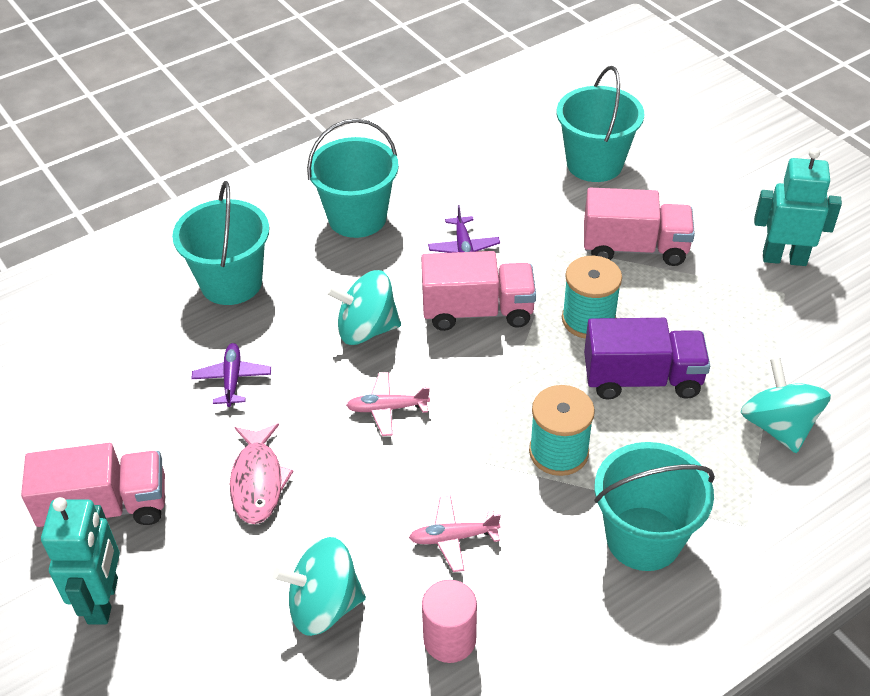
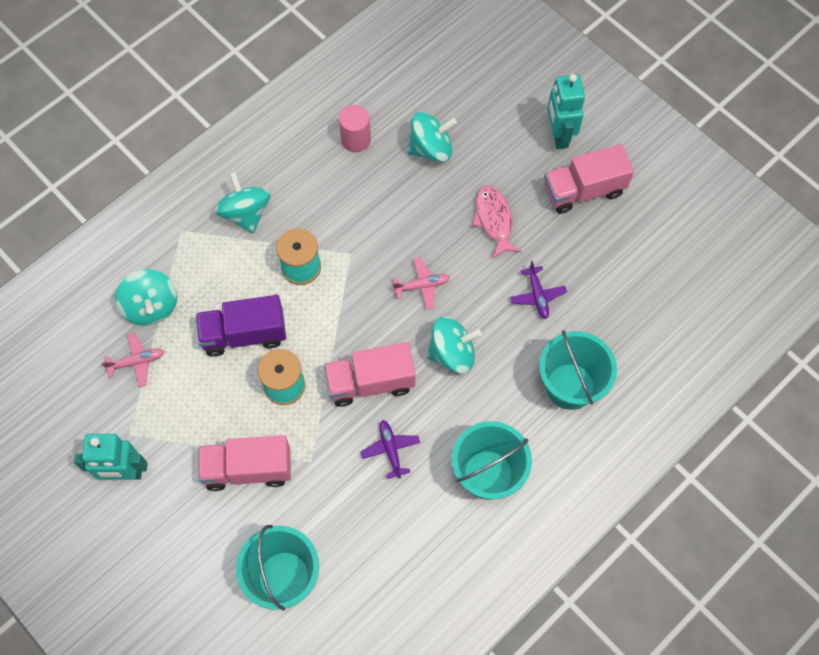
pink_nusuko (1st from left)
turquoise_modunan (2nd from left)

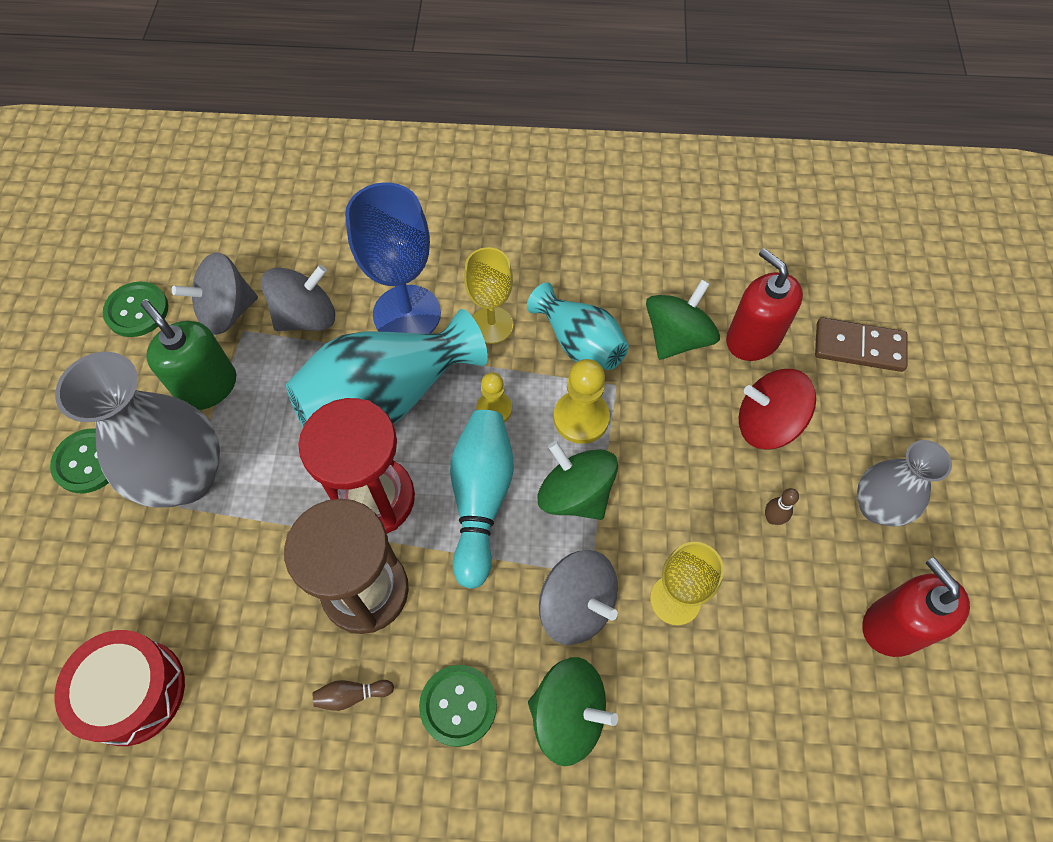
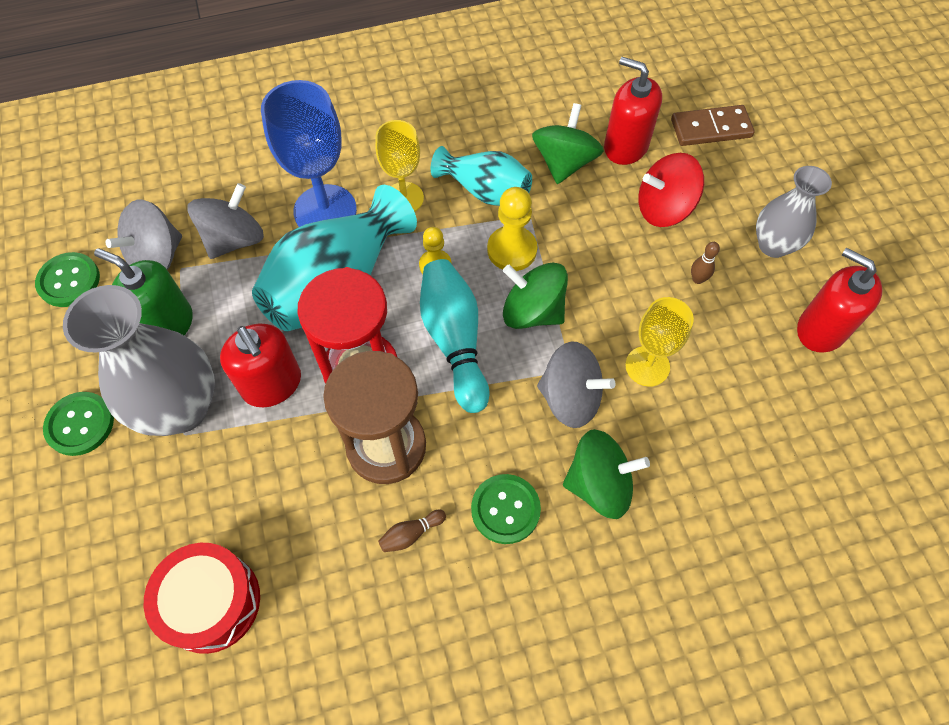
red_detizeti (1st from left)

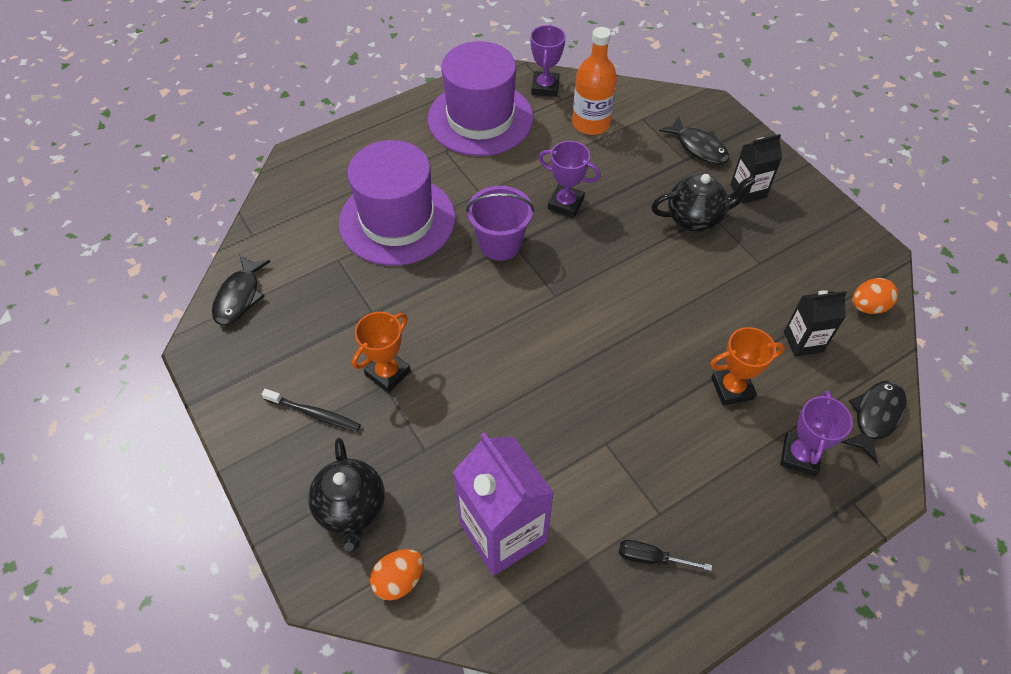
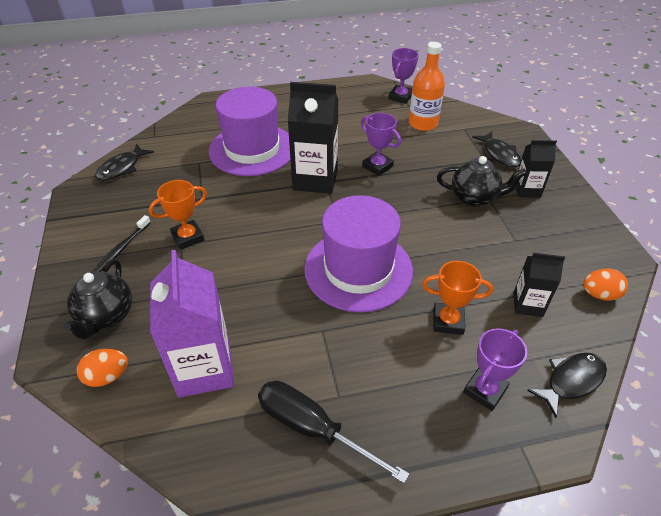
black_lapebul
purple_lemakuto (2nd from left)
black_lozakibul (1st from left)
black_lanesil

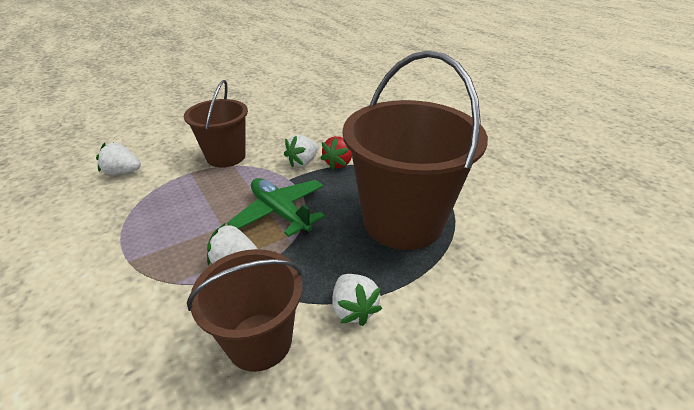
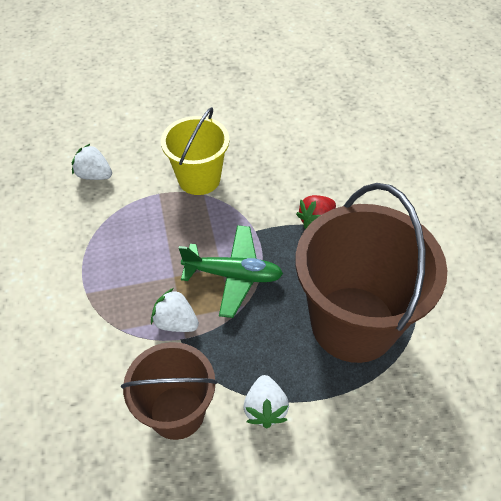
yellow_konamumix
green_nusuko
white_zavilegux (3rd from left in the first image)

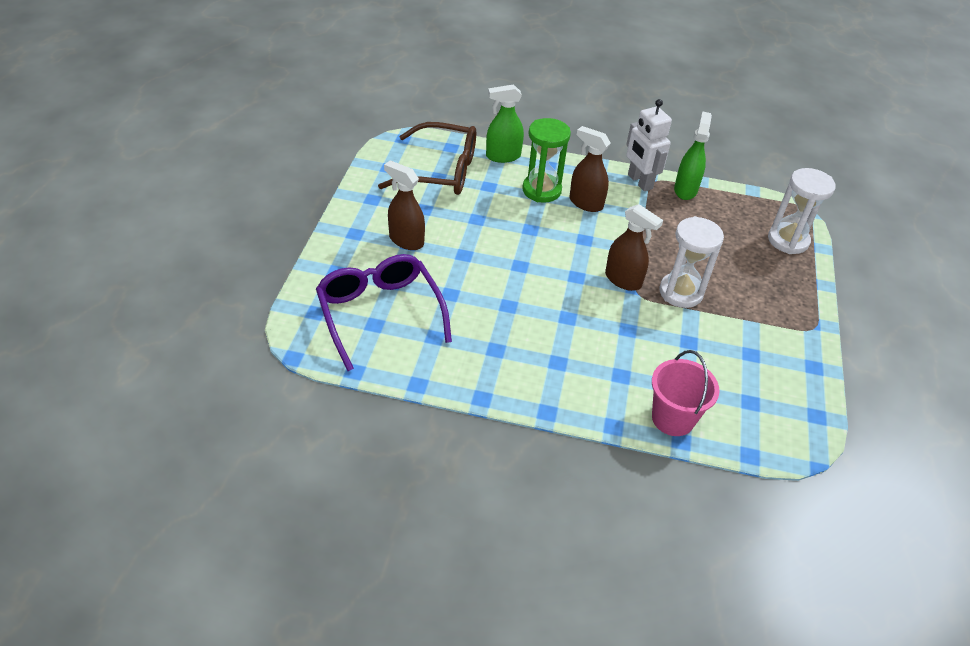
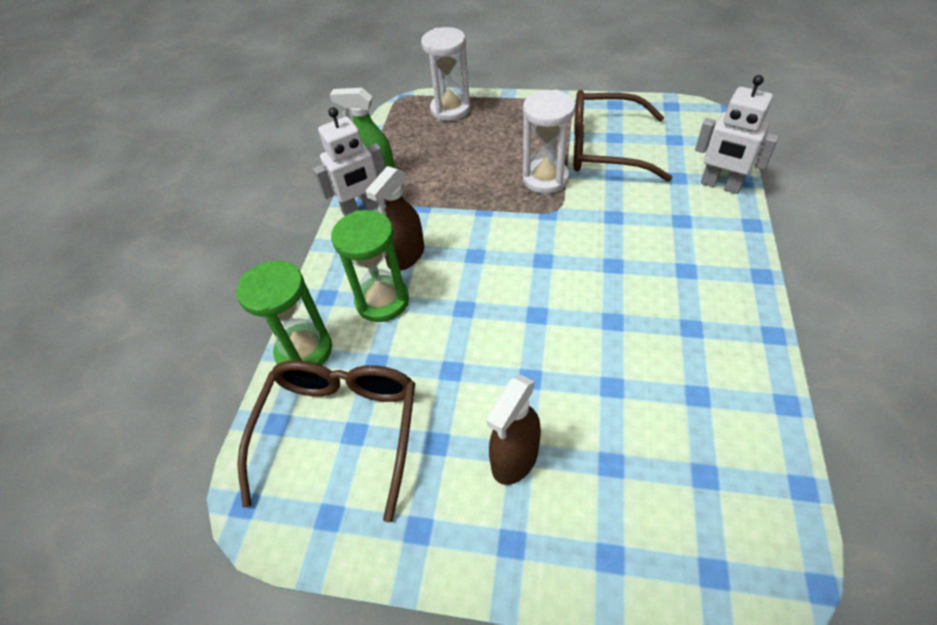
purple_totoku
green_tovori (1st from left)
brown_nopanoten (3rd from left in the first image)
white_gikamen (2nd from left)
brown_totoku (2nd from left)

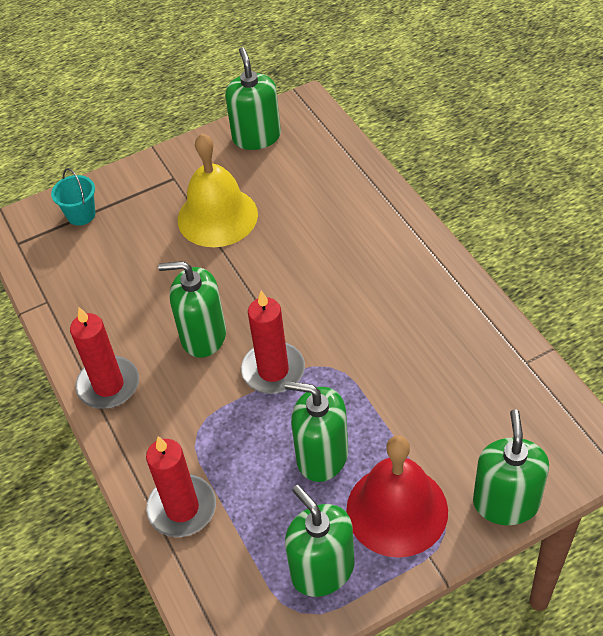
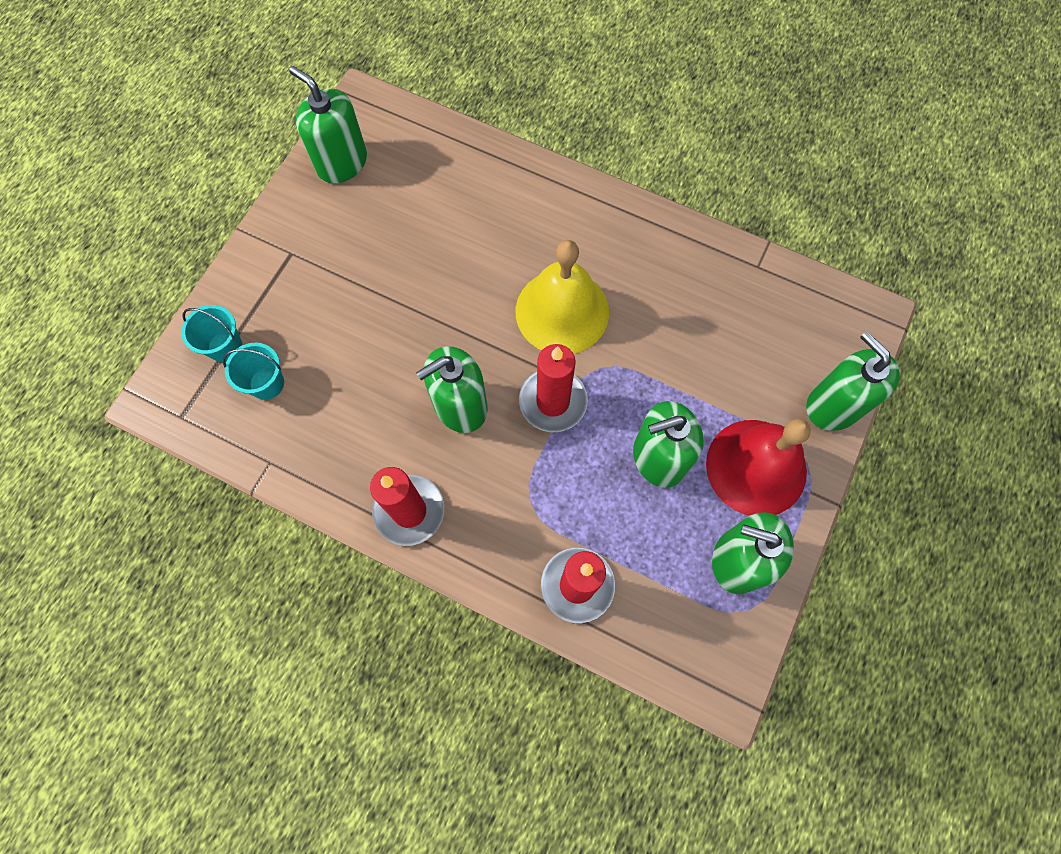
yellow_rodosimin
turquoise_konamumix (2nd from left)

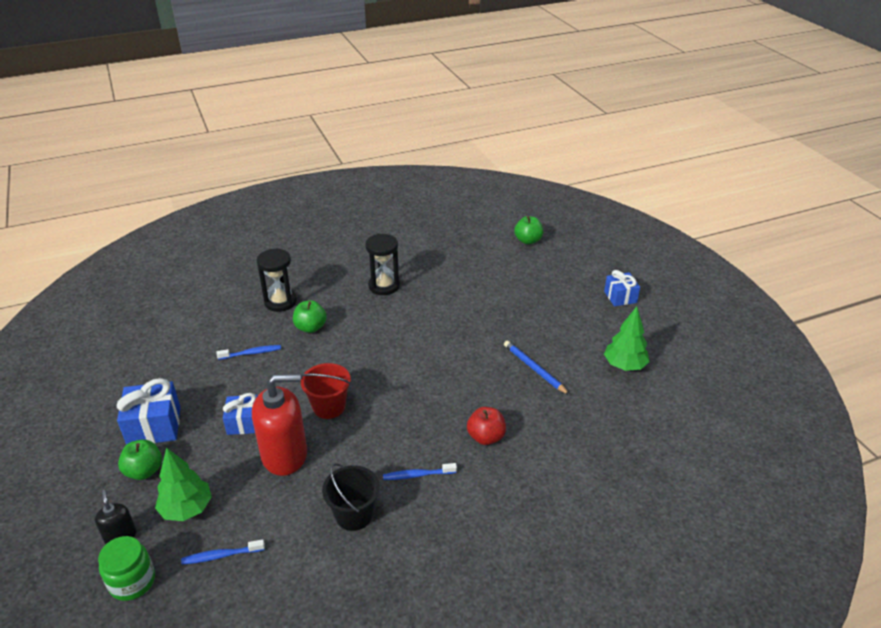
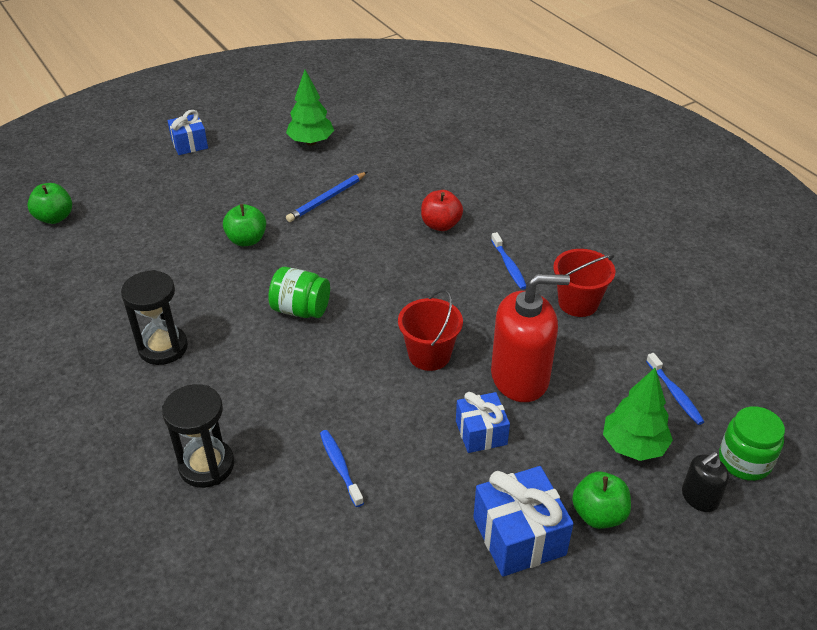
red_detizeti
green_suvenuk (2nd from left)
red_konamumix (2nd from left)
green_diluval (1st from left)

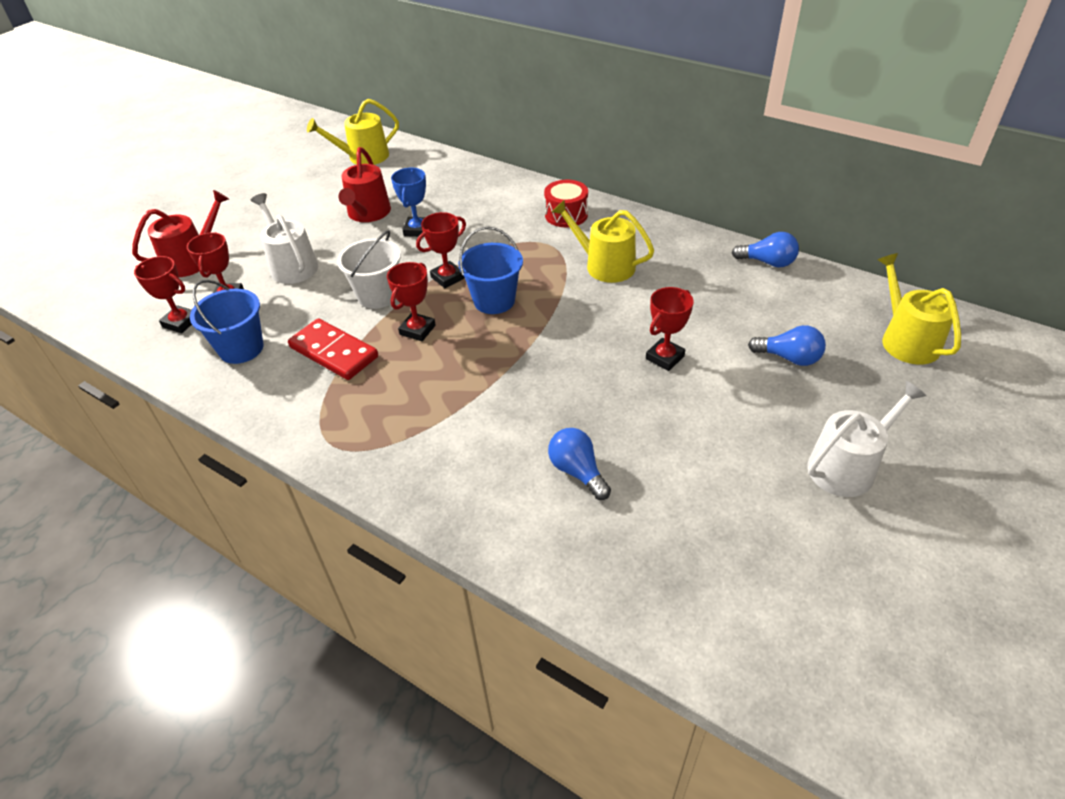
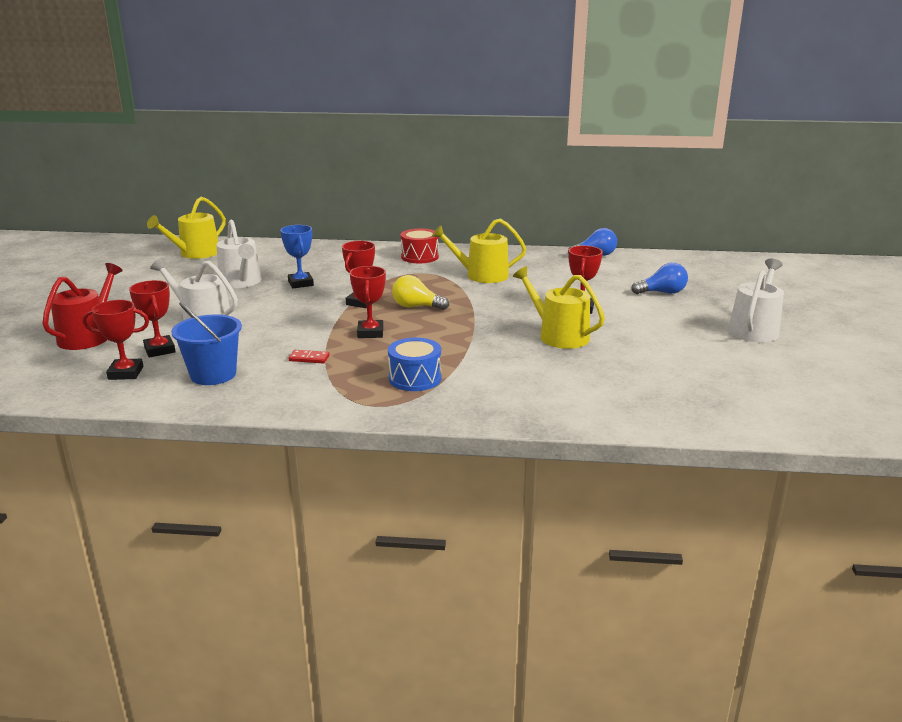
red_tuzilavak
white_konamumix
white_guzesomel (2nd from left)
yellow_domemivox
blue_domemivox (1st from left in the first image)
yellow_guzesomel (3rd from left)
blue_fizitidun

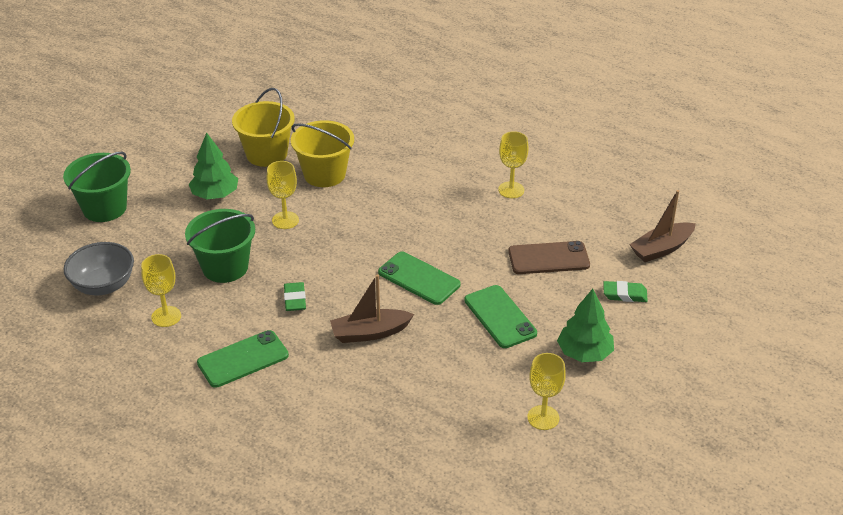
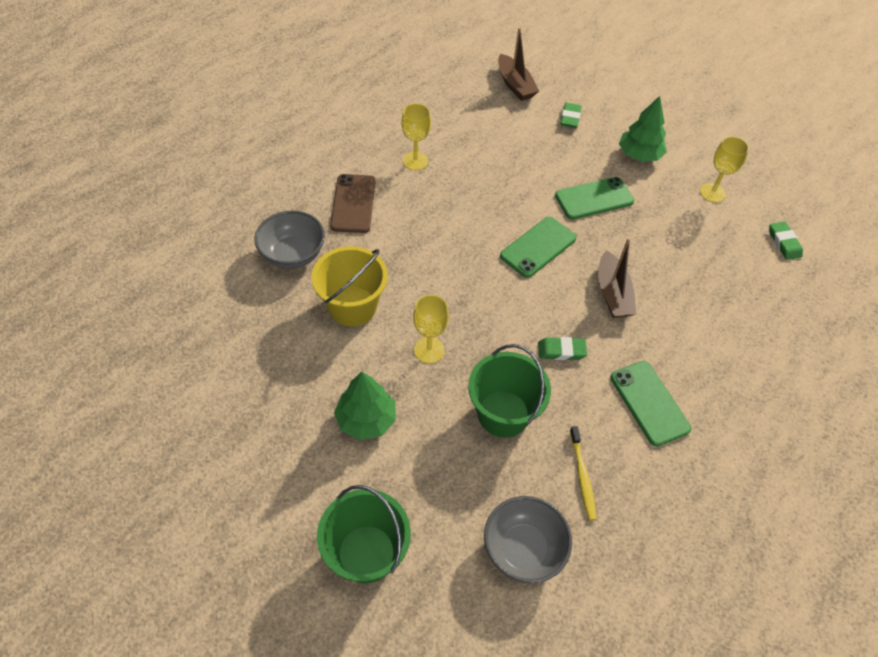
yellow_lapebul
yellow_konamumix (1st from left in the first image)
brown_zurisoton
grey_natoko (1st from left)
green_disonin (3rd from left)

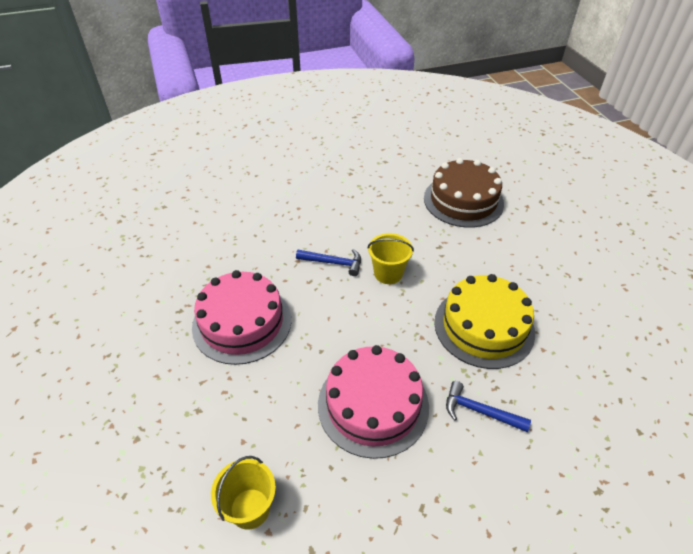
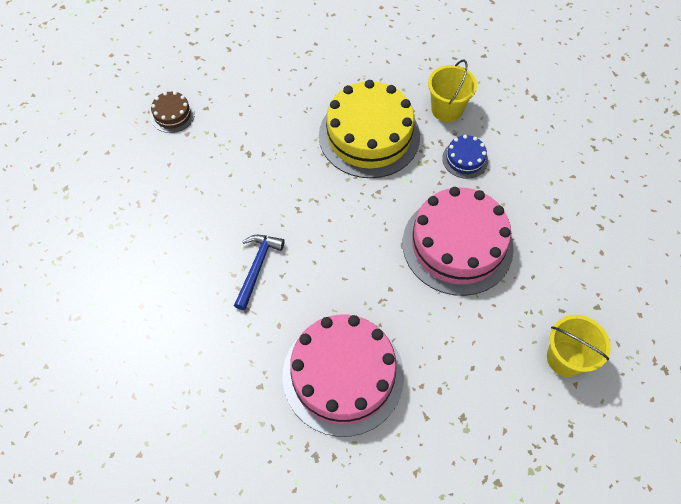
yellow_konamumix (1st from left)
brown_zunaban
blue_zunaban

